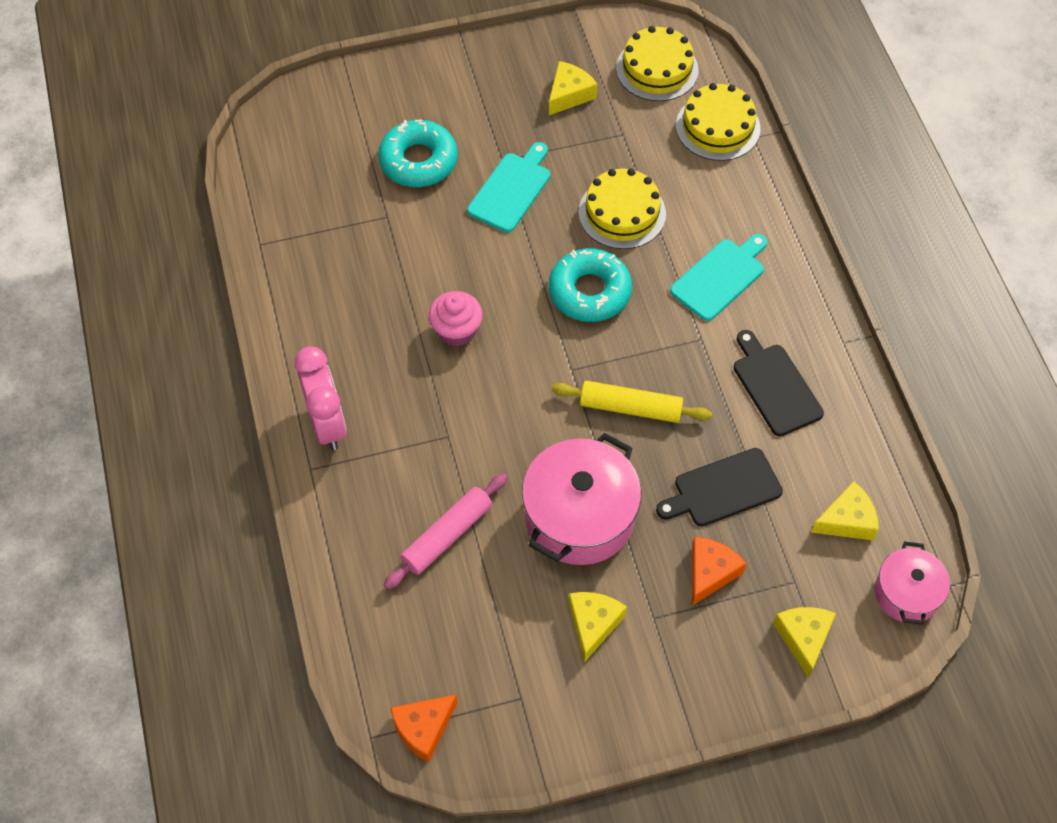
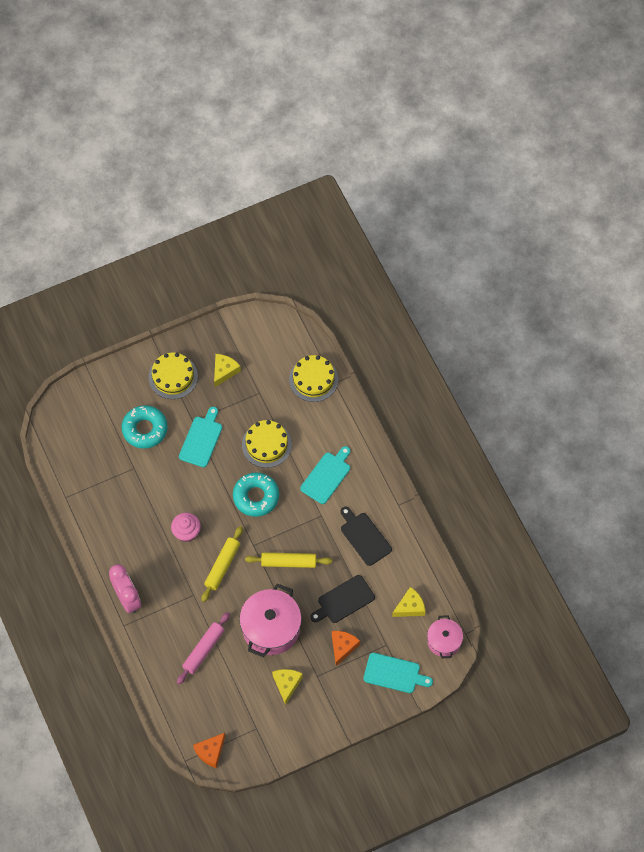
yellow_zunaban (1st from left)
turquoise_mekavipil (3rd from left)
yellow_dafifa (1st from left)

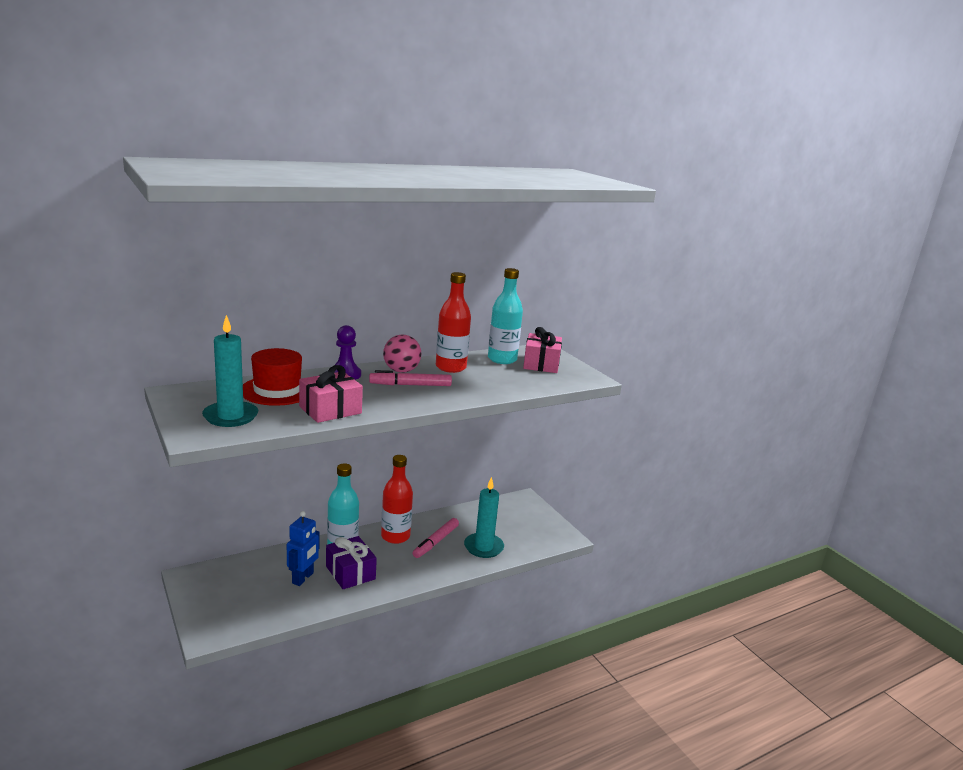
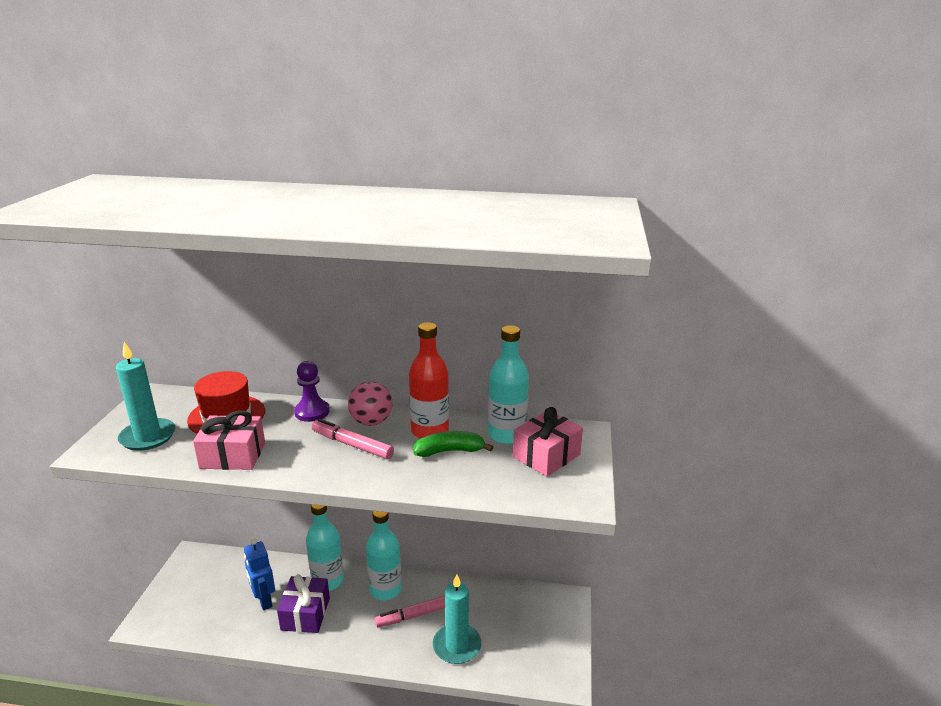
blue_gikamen
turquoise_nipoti (2nd from left)
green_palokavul

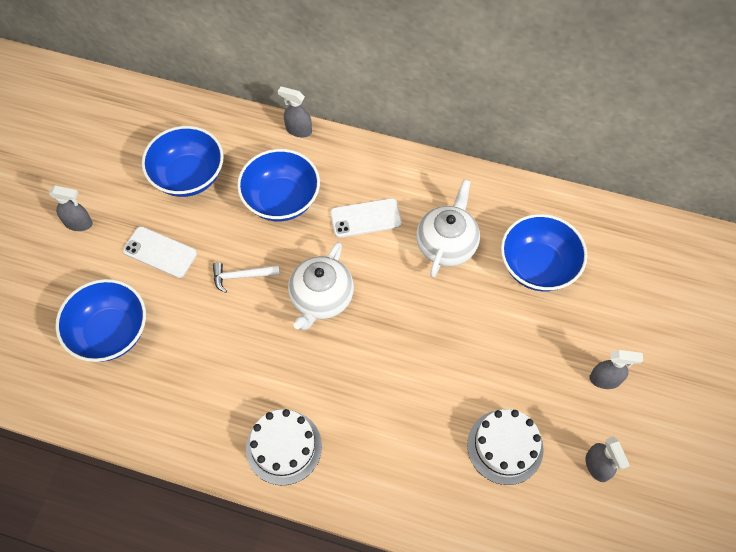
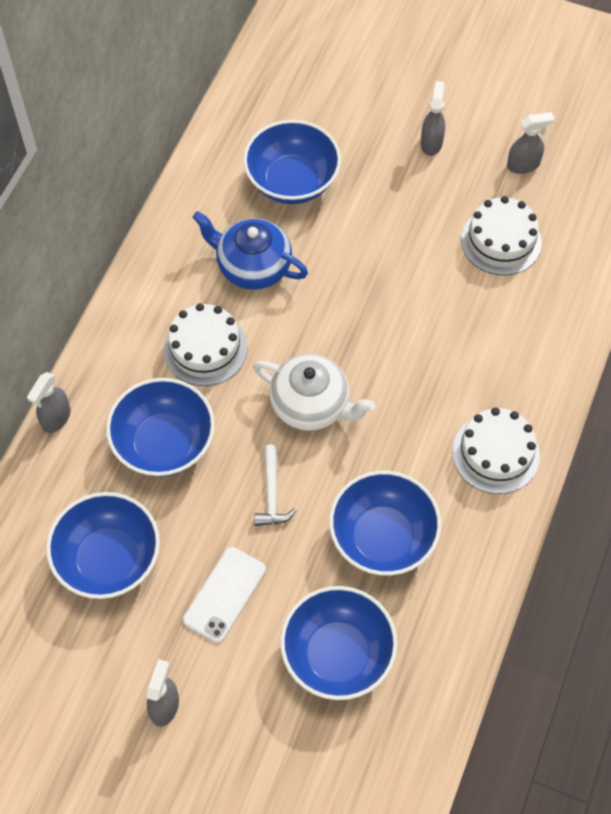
white_zunaban (1st from left)
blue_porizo
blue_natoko (5th from left)

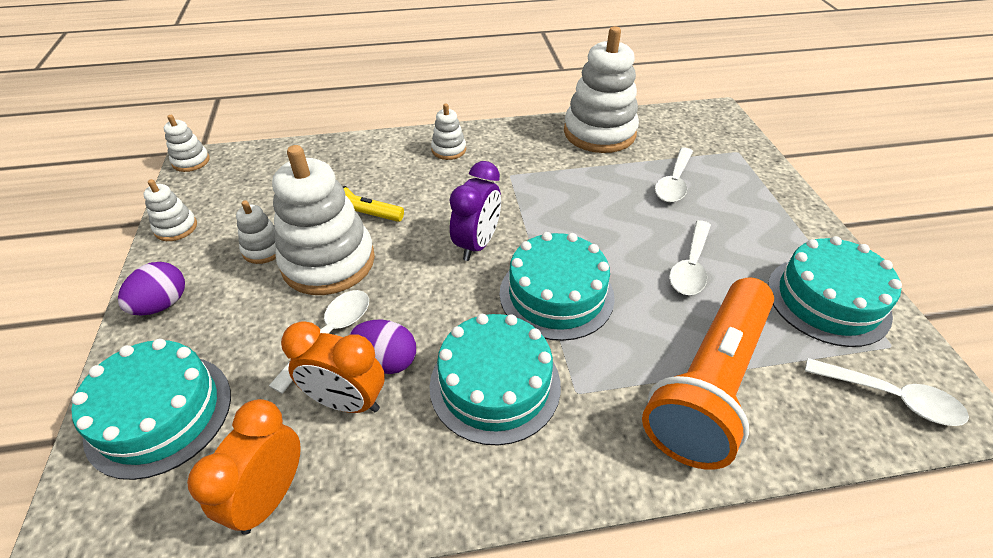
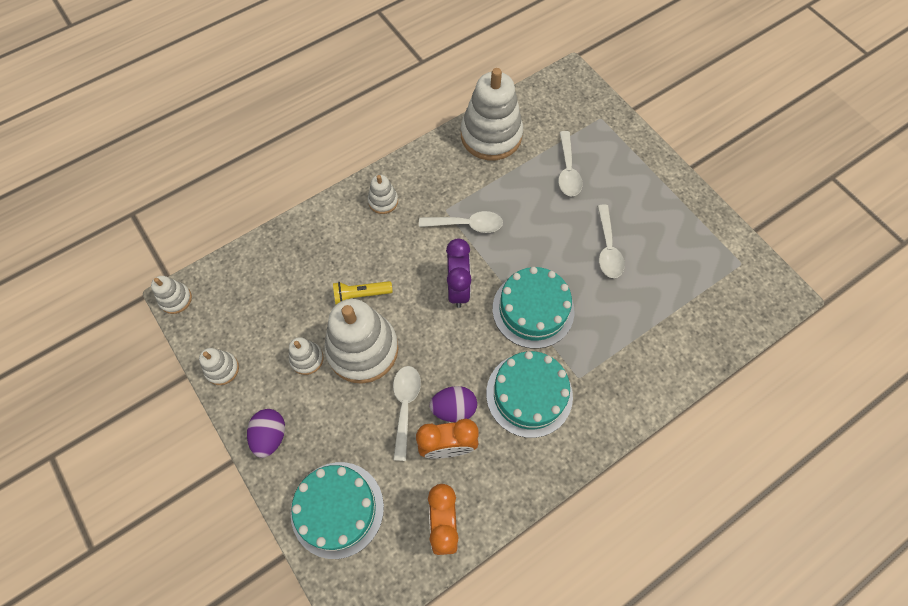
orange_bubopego
turquoise_zunaban (4th from left in the first image)
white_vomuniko (2nd from left)

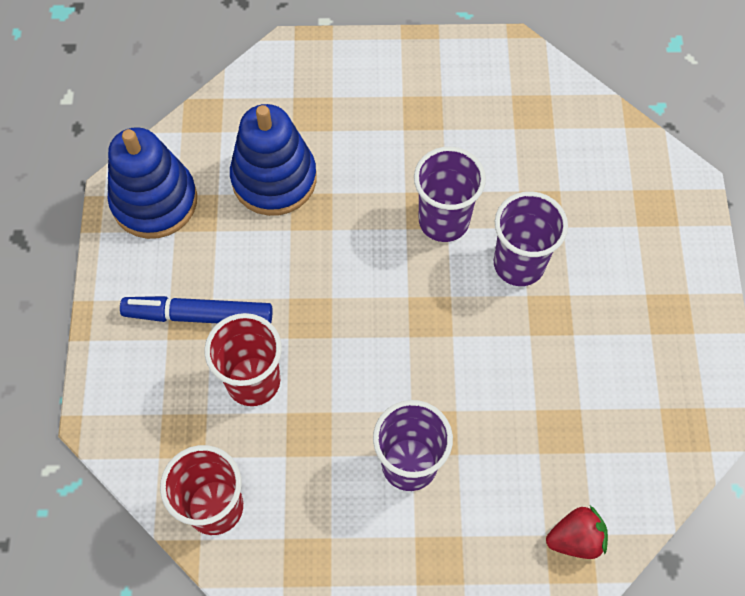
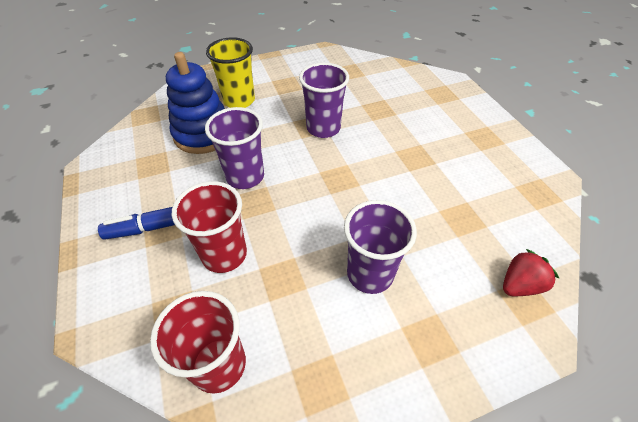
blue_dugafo (1st from left in the first image)
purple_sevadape (1st from left)
yellow_sevadape

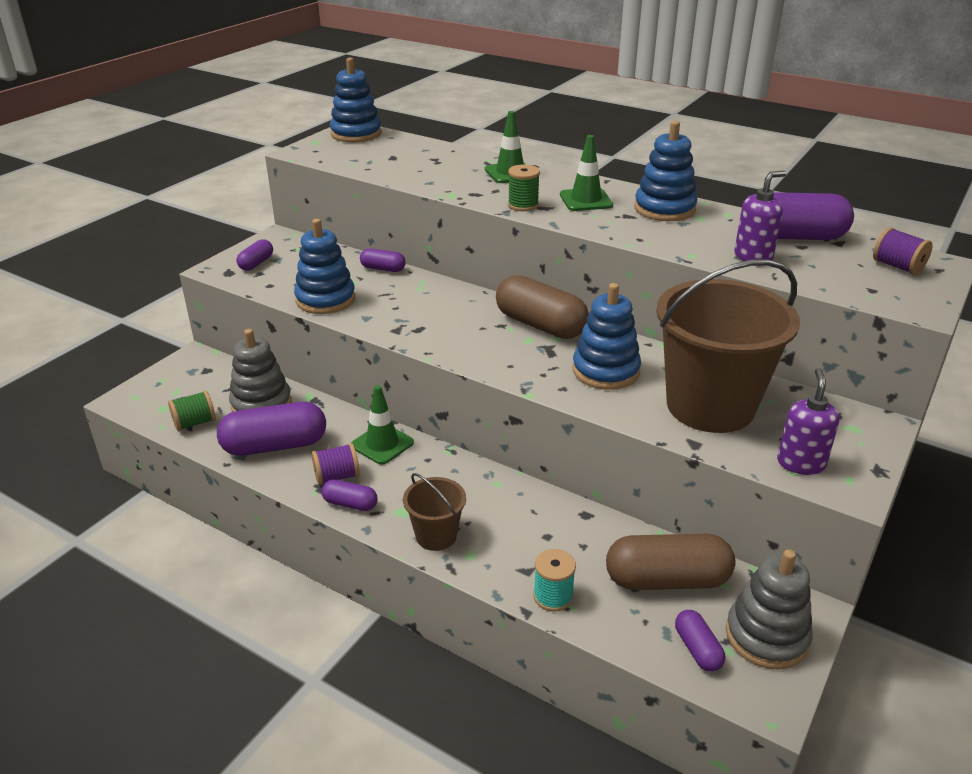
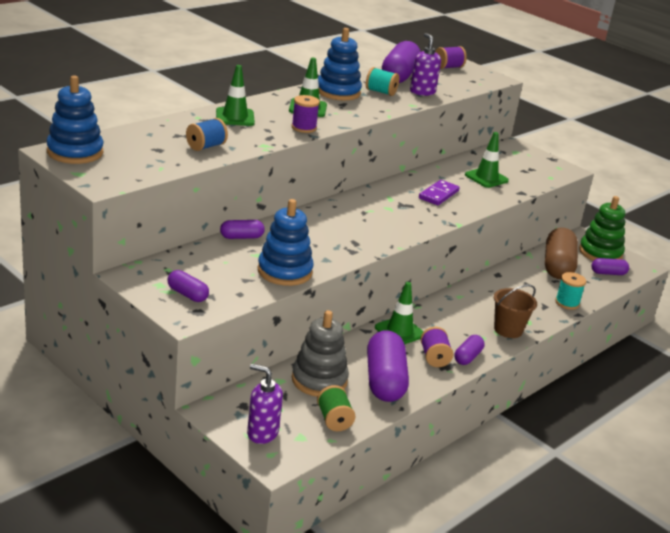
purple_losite (2nd from left)
brown_losite (1st from left in the first image)
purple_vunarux (1st from left)
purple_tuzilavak
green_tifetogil (4th from left)
green_dugafo
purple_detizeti (1st from left)
blue_vunarux
turquoise_vunarux (1st from left)

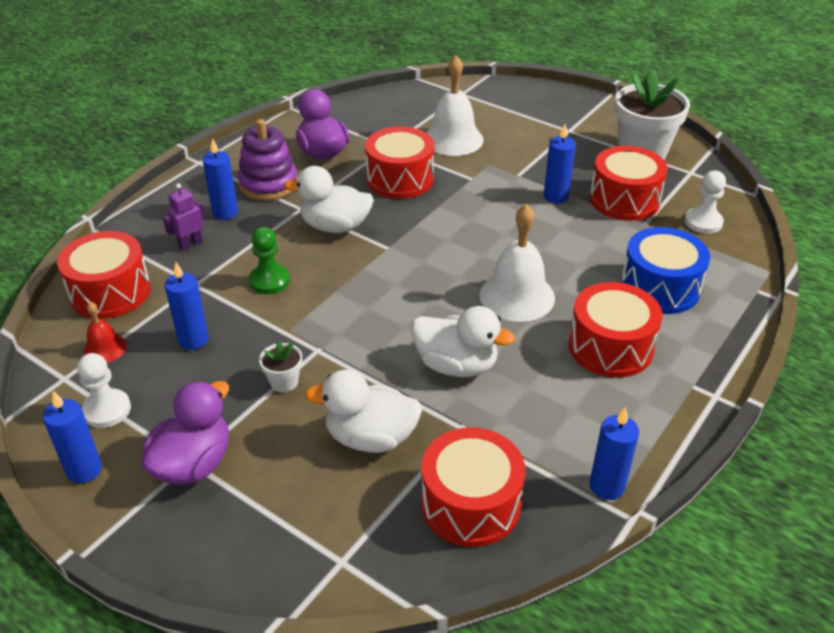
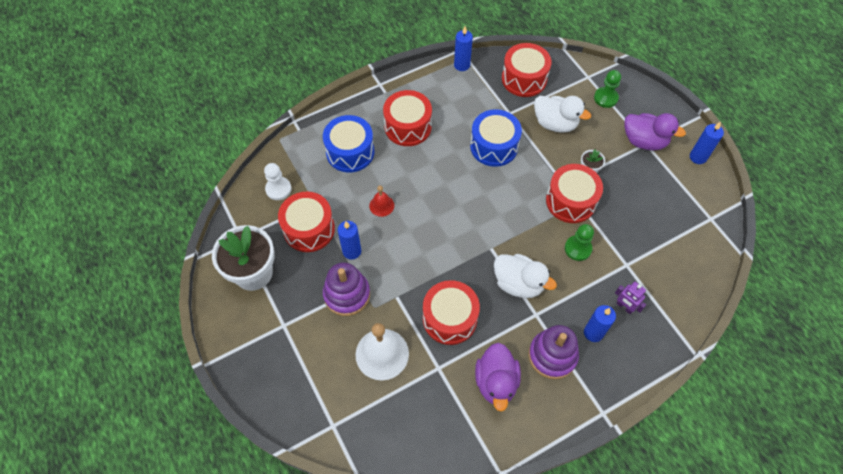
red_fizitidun (5th from left)
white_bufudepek (1st from left in the first image)
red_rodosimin
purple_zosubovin (2nd from left)
purple_gikamen
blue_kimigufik (2nd from left in the first image)
blue_fizitidun (2nd from left)
white_rodosimin (2nd from left in the first image)
purple_dugafo (1st from left)
green_bufudepek (2nd from left)

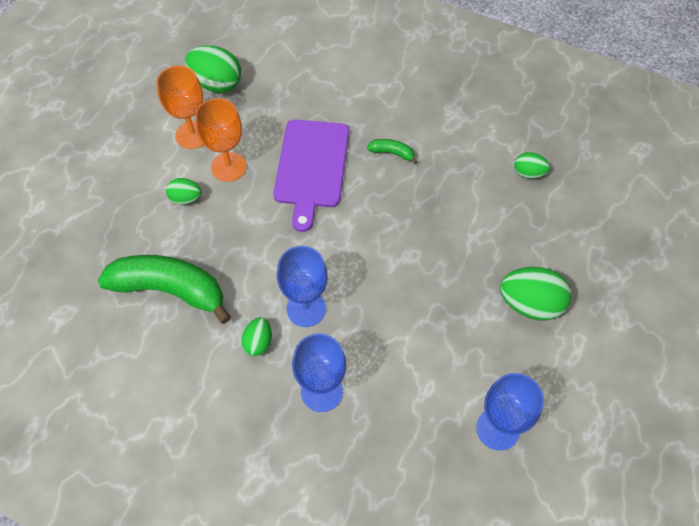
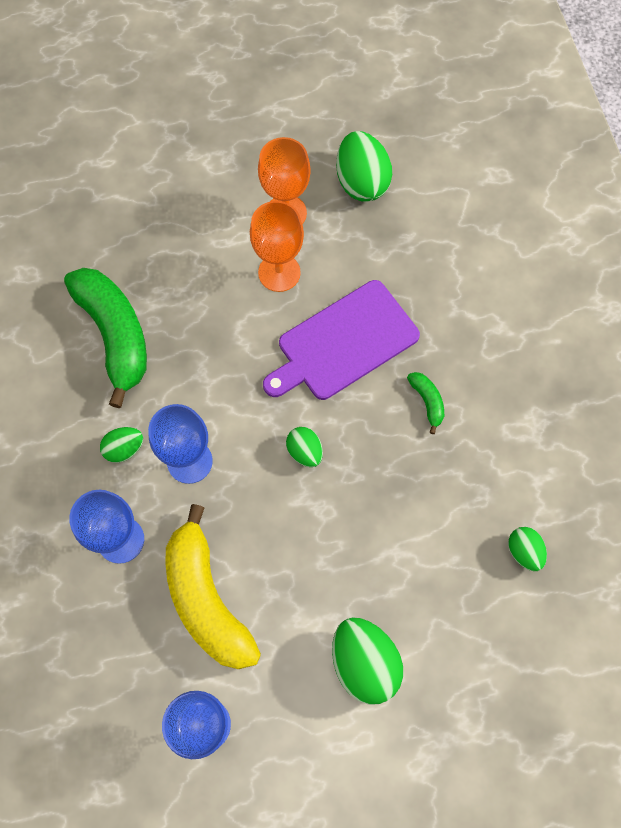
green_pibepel (2nd from left)
yellow_palokavul

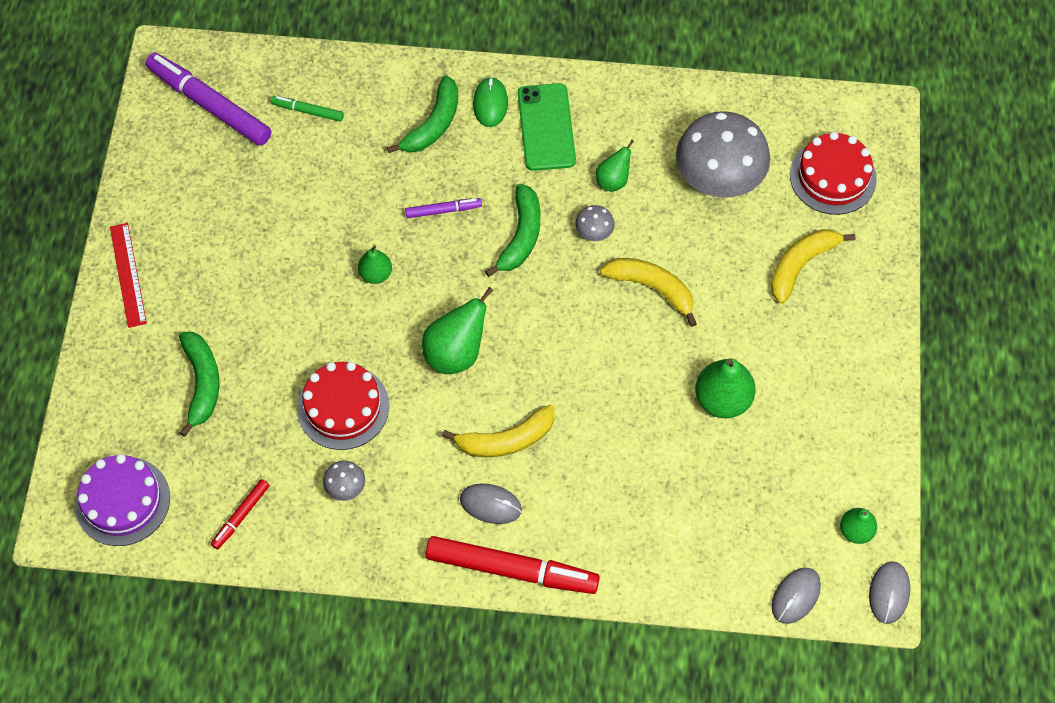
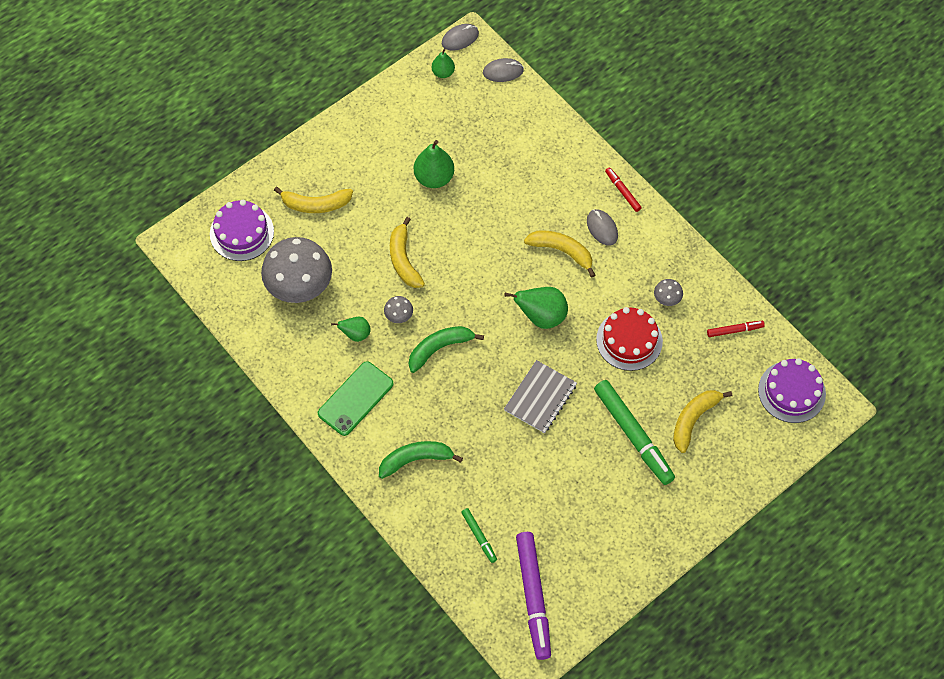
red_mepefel
yellow_palokavul (4th from left)
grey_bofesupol
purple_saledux (2nd from left in the first image)
red_saledux (1st from left)
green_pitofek
purple_zunaban (1st from left)
green_saledux (2nd from left)

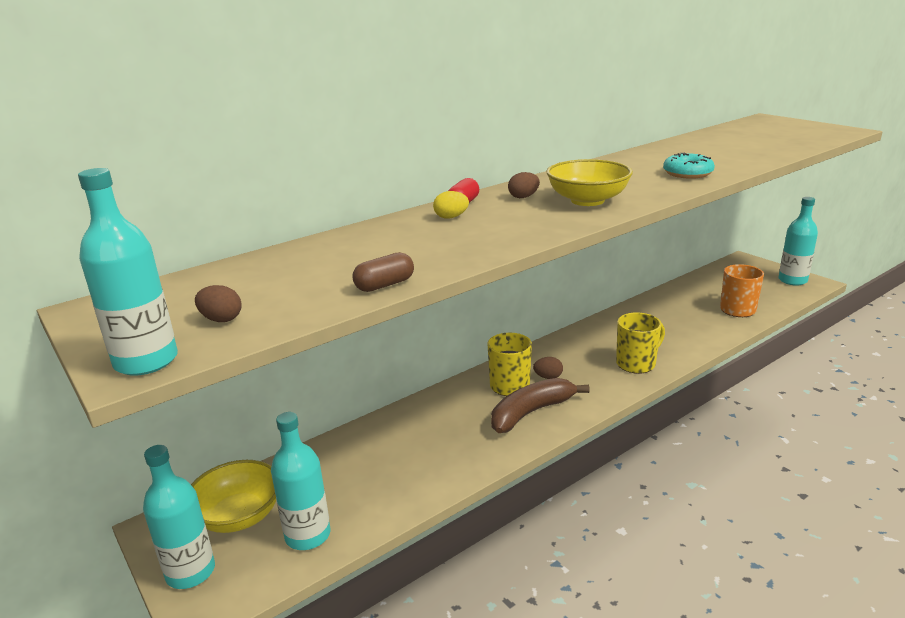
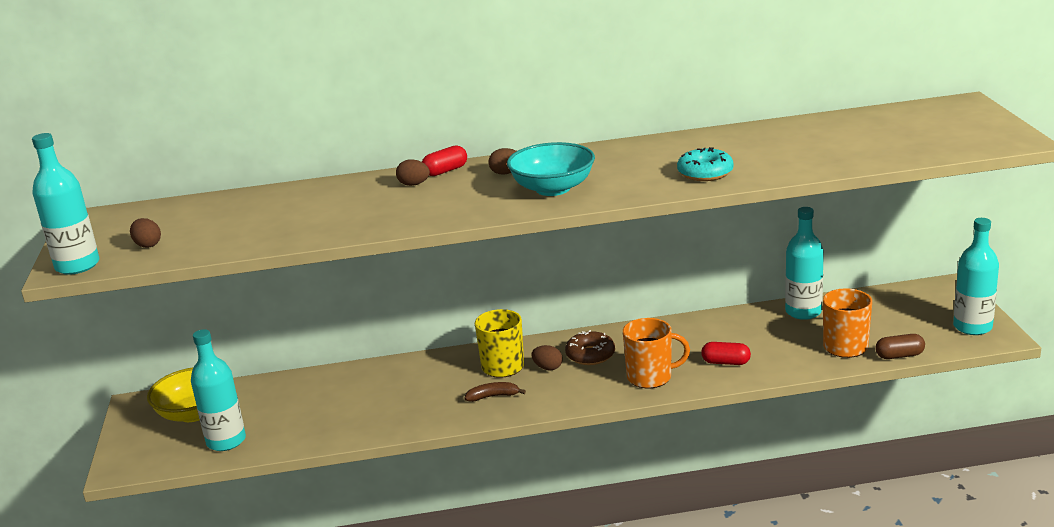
turquoise_nipoti (3rd from left)
brown_losite
brown_pibepel (2nd from left)
brown_palokavul
turquoise_natoko
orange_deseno (1st from left)
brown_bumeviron
red_losite (2nd from left)

